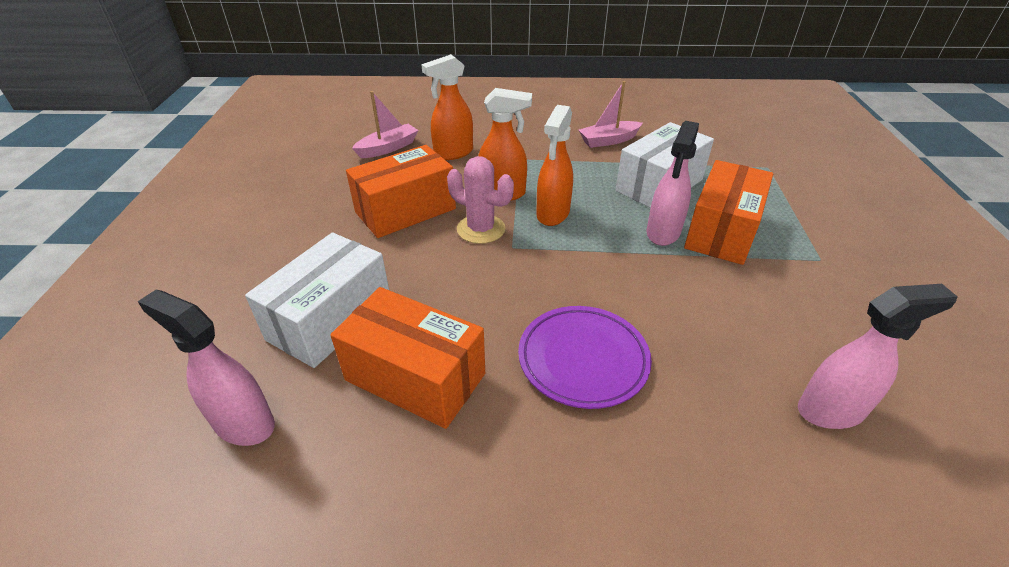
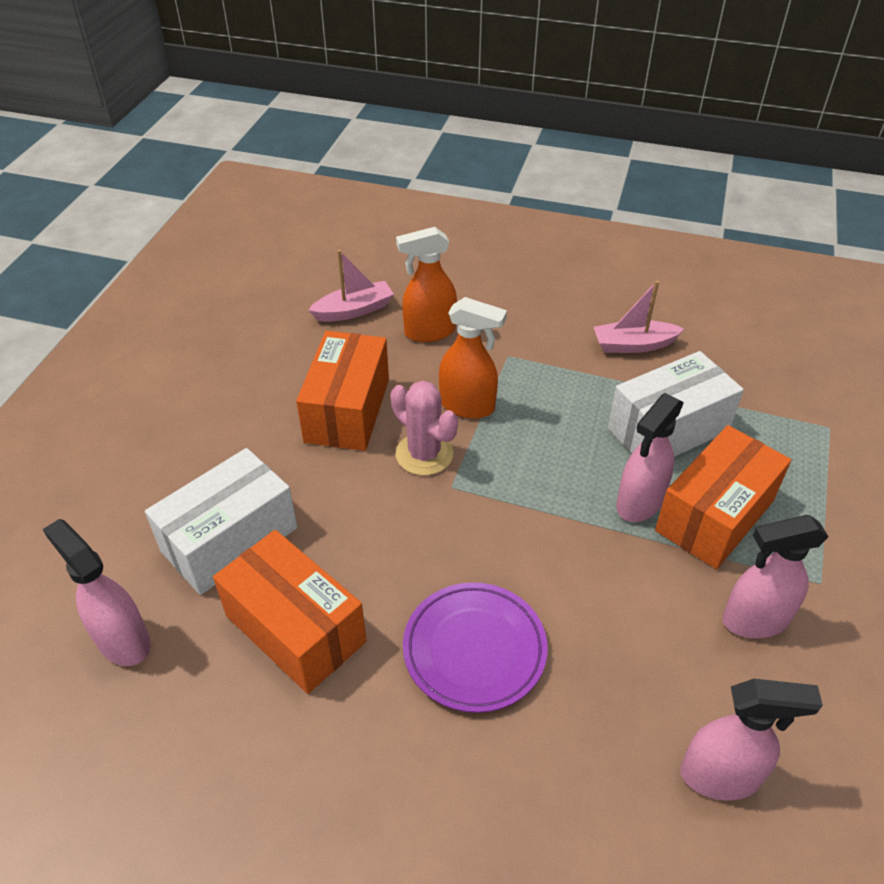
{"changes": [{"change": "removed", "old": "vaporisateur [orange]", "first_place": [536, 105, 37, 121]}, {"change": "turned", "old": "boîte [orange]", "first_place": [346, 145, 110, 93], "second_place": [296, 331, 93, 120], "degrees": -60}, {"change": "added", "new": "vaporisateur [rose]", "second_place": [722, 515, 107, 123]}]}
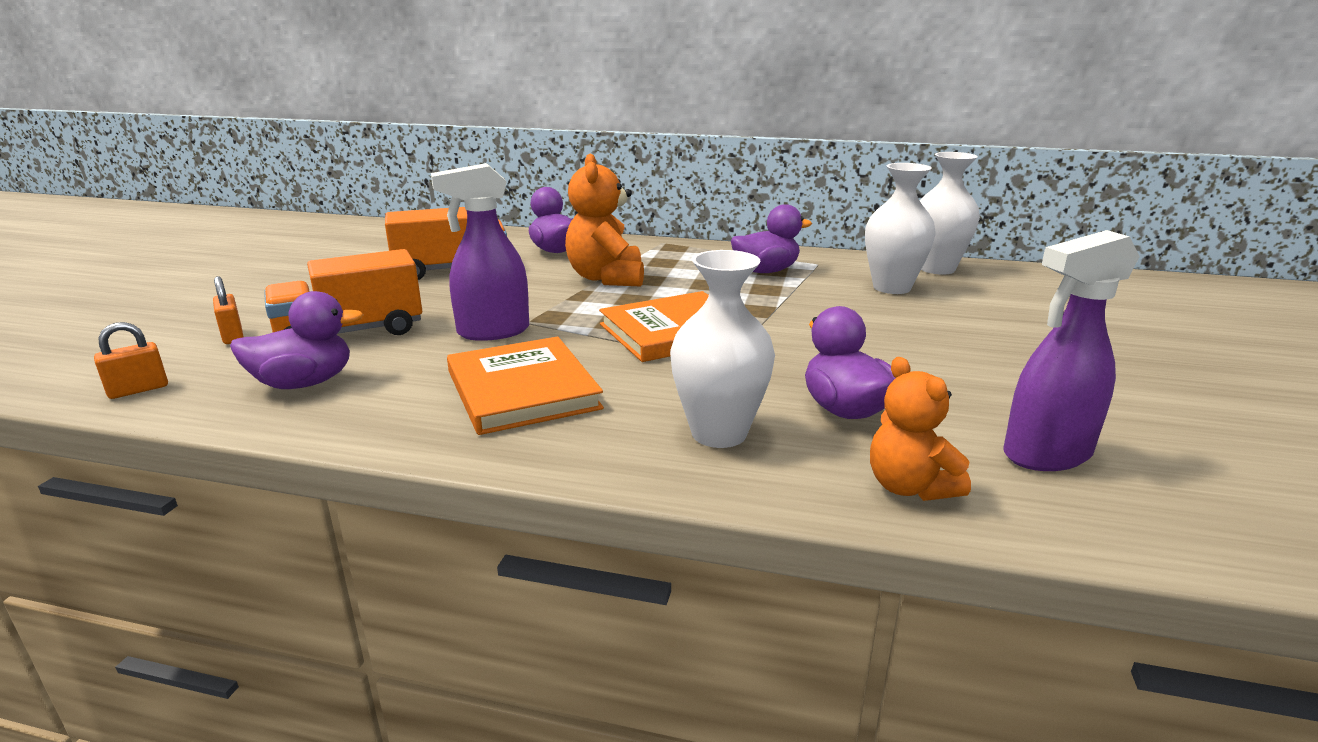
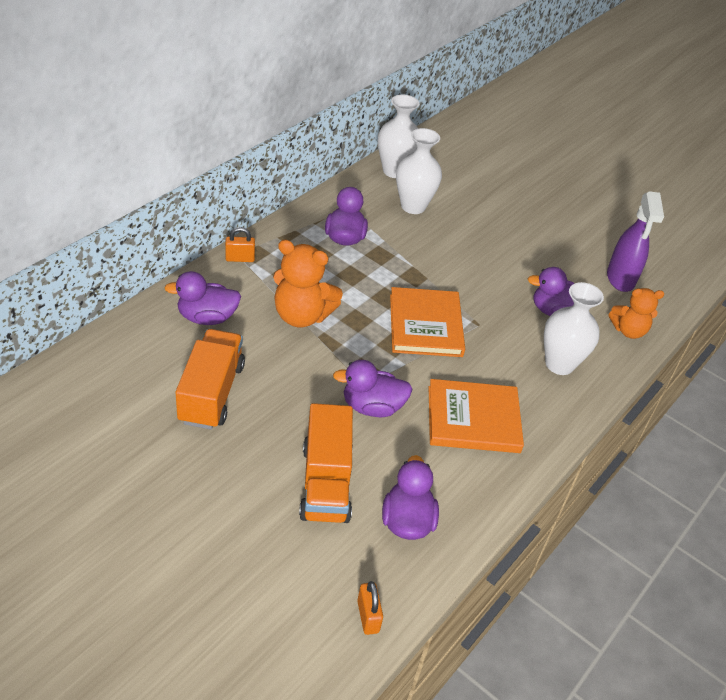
{"changes": [{"change": "replaced", "old": "vaporisateur [violet]", "new": "canard [violet]", "first_place": [431, 163, 98, 178], "second_place": [333, 360, 80, 57]}, {"change": "moved", "old": "cadenas [orange]", "first_place": [213, 276, 31, 68], "second_place": [225, 227, 30, 35]}]}
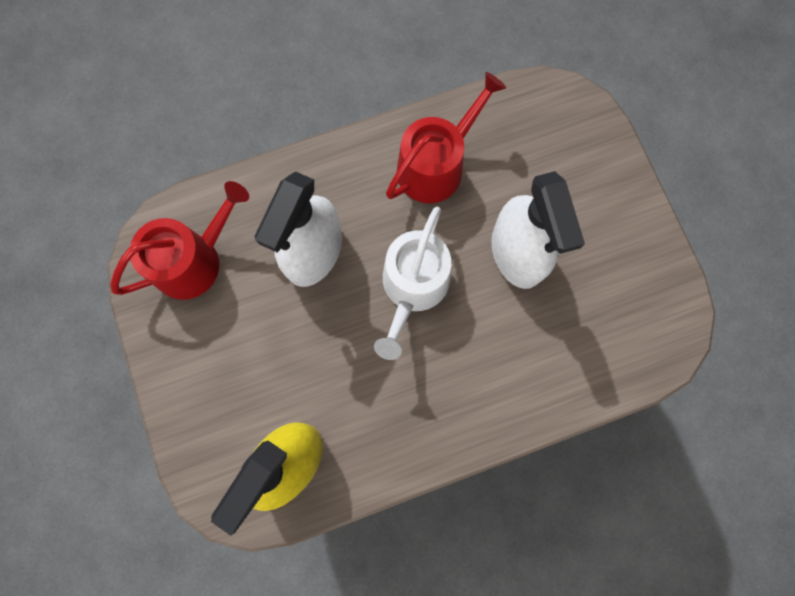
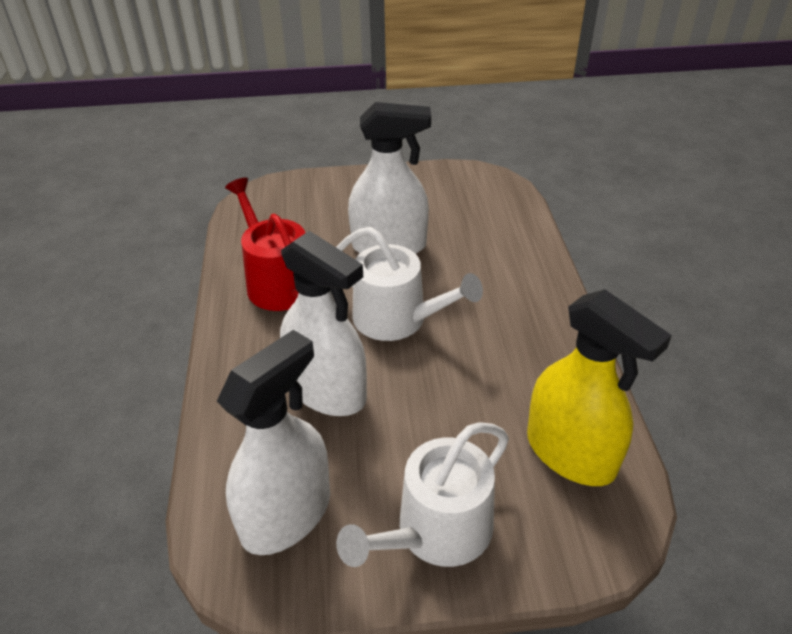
{"changes": [{"change": "replaced", "old": "arrosoir [rouge]", "new": "vaporisateur [blanc]", "first_place": [111, 181, 138, 119], "second_place": [217, 330, 113, 225]}, {"change": "added", "new": "arrosoir [blanc]", "second_place": [336, 422, 173, 145]}]}
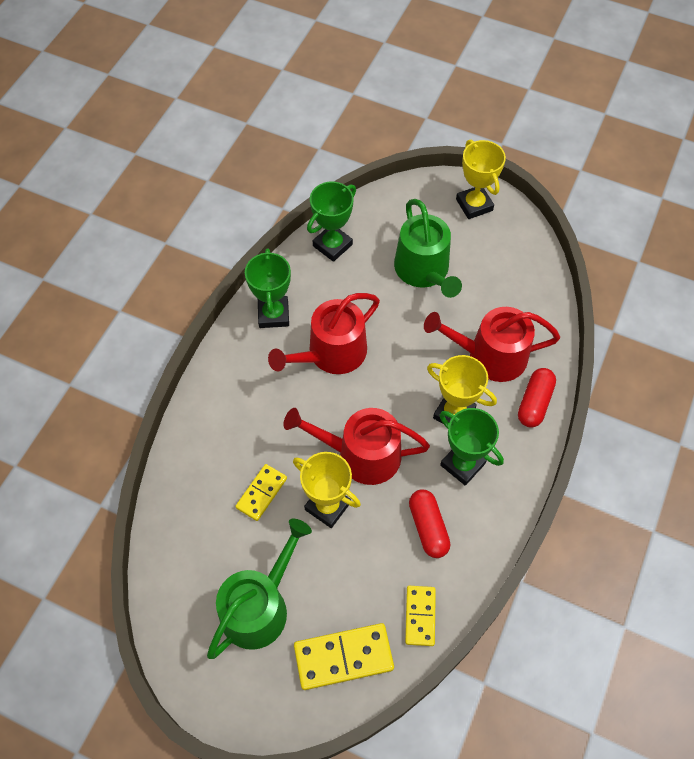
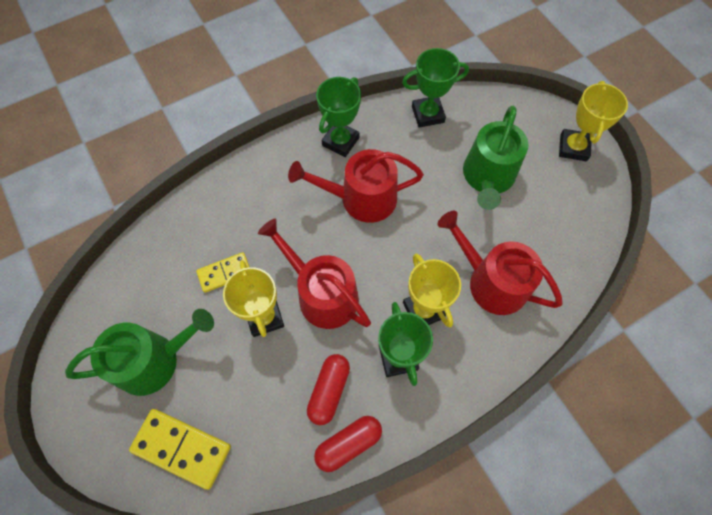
{"changes": [{"change": "moved", "old": "gélule [rouge]", "first_place": [518, 368, 38, 60], "second_place": [314, 416, 68, 56]}, {"change": "removed", "old": "domino [jaune]", "first_place": [405, 586, 31, 60]}]}
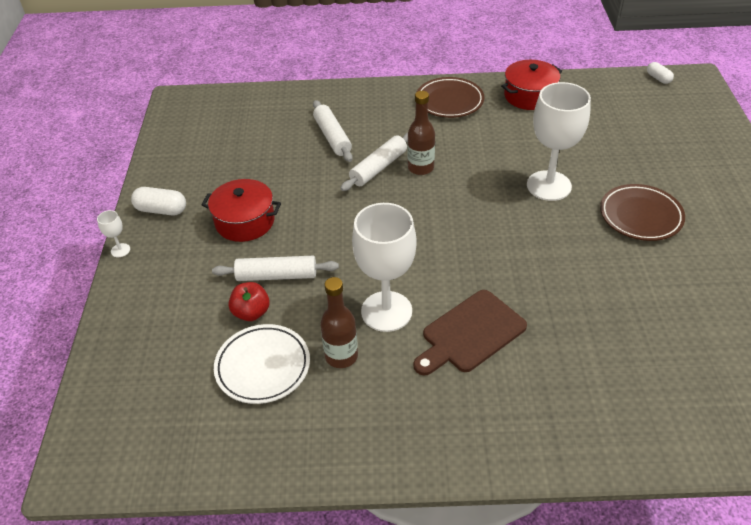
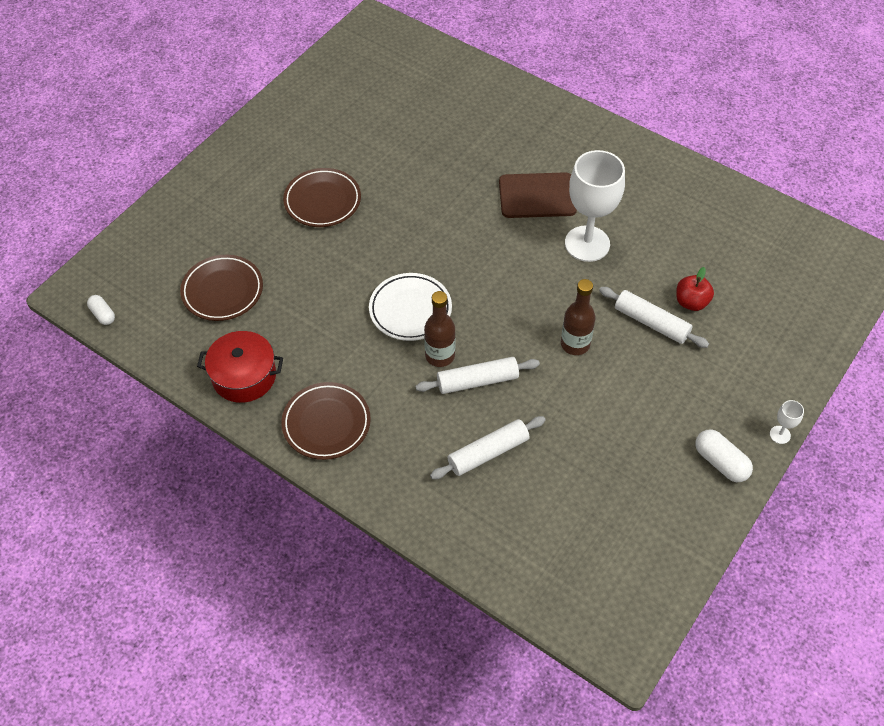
{"changes": [{"change": "turned", "old": "gélule [blanc]", "first_place": [647, 62, 27, 22], "second_place": [87, 295, 28, 30], "degrees": -45}, {"change": "removed", "old": "verre à pied [blanc]", "first_place": [527, 82, 64, 119]}, {"change": "turned", "old": "rouleau à pâtisserie [blanc]", "first_place": [313, 100, 40, 62], "second_place": [430, 416, 116, 63], "degrees": 45}, {"change": "removed", "old": "marmite [rouge]", "first_place": [202, 179, 79, 63]}, {"change": "moved", "old": "bouteille [marron]", "first_place": [320, 277, 38, 91], "second_place": [561, 279, 34, 76]}, {"change": "moved", "old": "assiette [blanc]", "first_place": [214, 324, 96, 80], "second_place": [369, 273, 83, 68]}, {"change": "added", "new": "assiette [marron]", "second_place": [180, 255, 83, 66]}]}
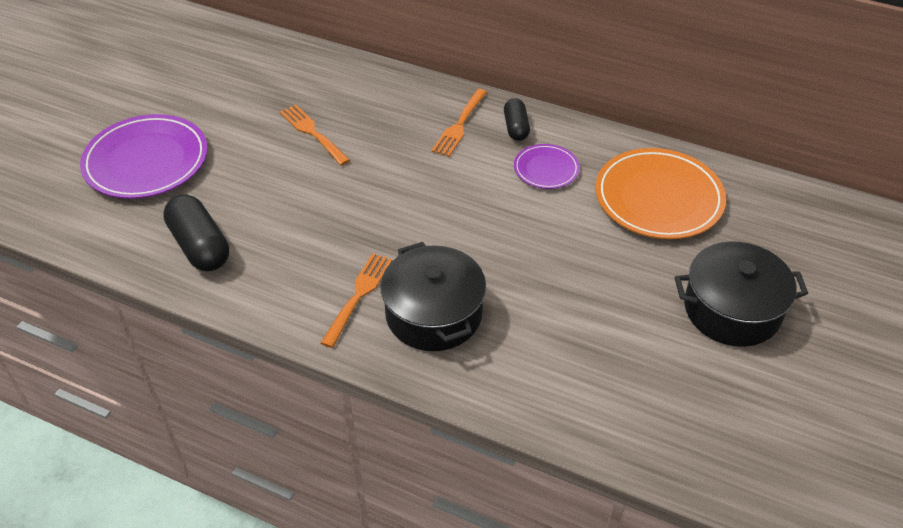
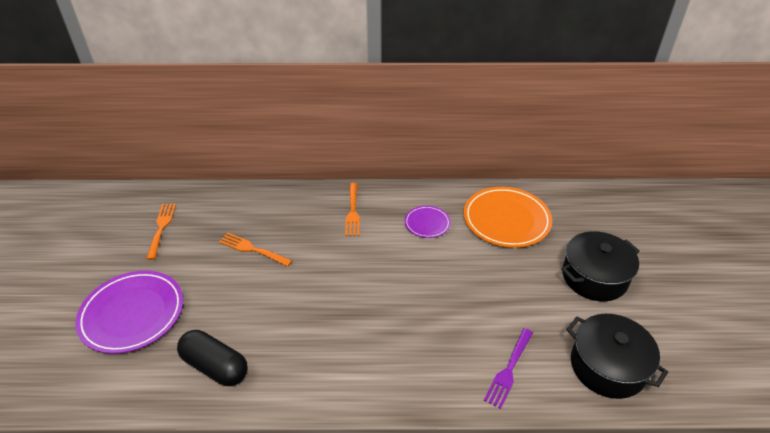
{"changes": [{"change": "removed", "old": "gélule [noir]", "first_place": [504, 98, 26, 43]}, {"change": "moved", "old": "marmite [noir]", "first_place": [380, 242, 106, 109], "second_place": [566, 314, 102, 85]}, {"change": "moved", "old": "fourchette [orange]", "first_place": [321, 253, 72, 95], "second_place": [146, 204, 30, 56]}, {"change": "added", "new": "fourchette [violet]", "second_place": [484, 328, 49, 81]}]}
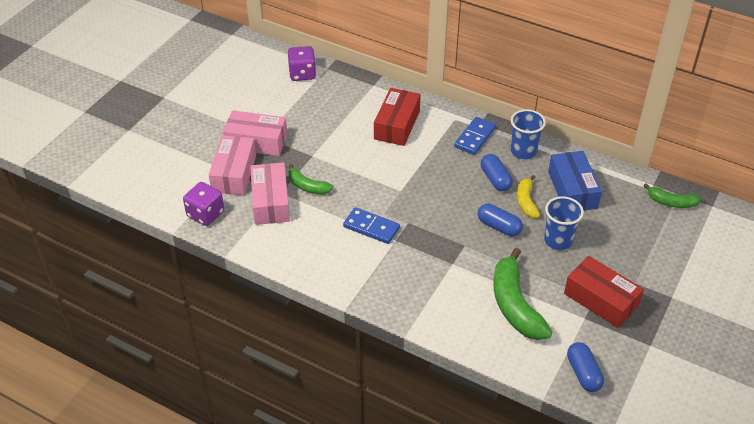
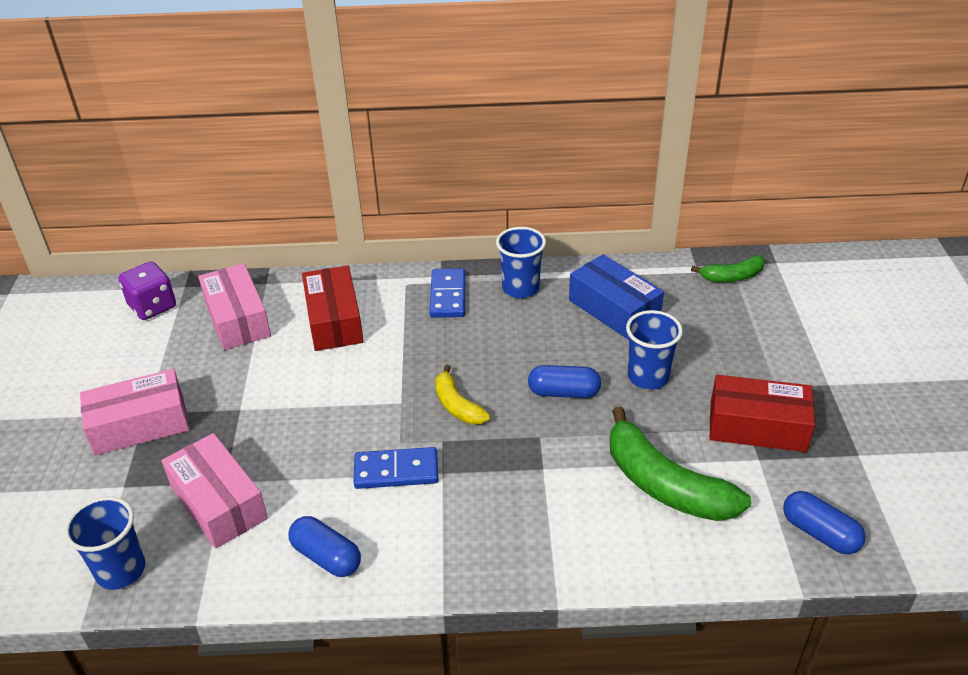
{"changes": [{"change": "moved", "old": "boîte [rose]", "first_place": [209, 135, 47, 60], "second_place": [198, 263, 73, 87]}, {"change": "moved", "old": "gélule [bleu]", "first_place": [481, 154, 32, 37], "second_place": [289, 516, 72, 61]}, {"change": "removed", "old": "banane [vert]", "first_place": [288, 164, 46, 30]}, {"change": "moved", "old": "banane [jaune]", "first_place": [517, 175, 23, 43], "second_place": [435, 364, 55, 60]}, {"change": "replaced", "old": "dé [violet]", "new": "gobelet [bleu]", "first_place": [183, 182, 41, 44], "second_place": [64, 496, 82, 94]}]}
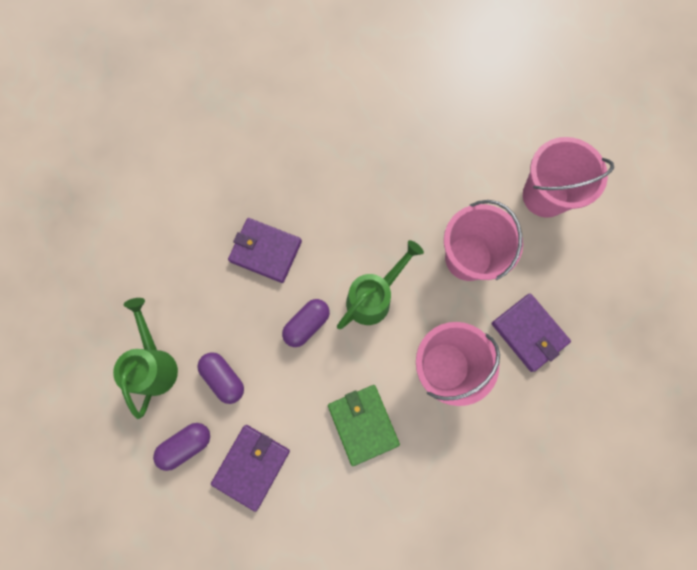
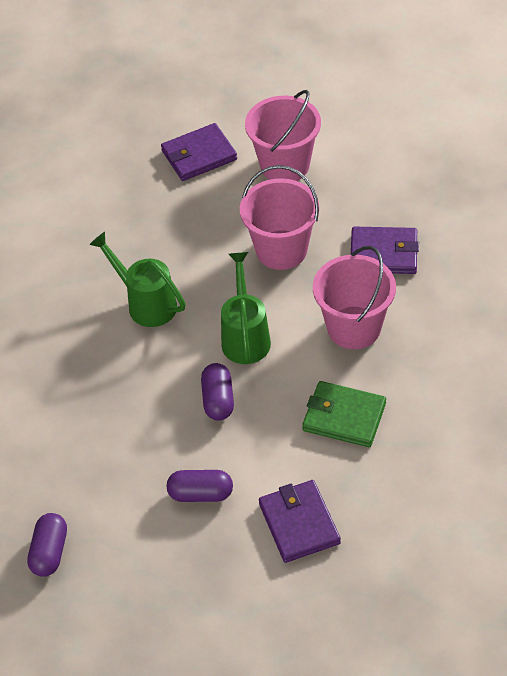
{"changes": [{"change": "moved", "old": "portefeuille [violet]", "first_place": [228, 218, 74, 65], "second_place": [161, 123, 76, 58]}, {"change": "moved", "old": "arrosoir [vert]", "first_place": [113, 298, 65, 121], "second_place": [89, 232, 97, 95]}, {"change": "moved", "old": "gélule [violet]", "first_place": [153, 423, 57, 48], "second_place": [27, 513, 40, 64]}]}
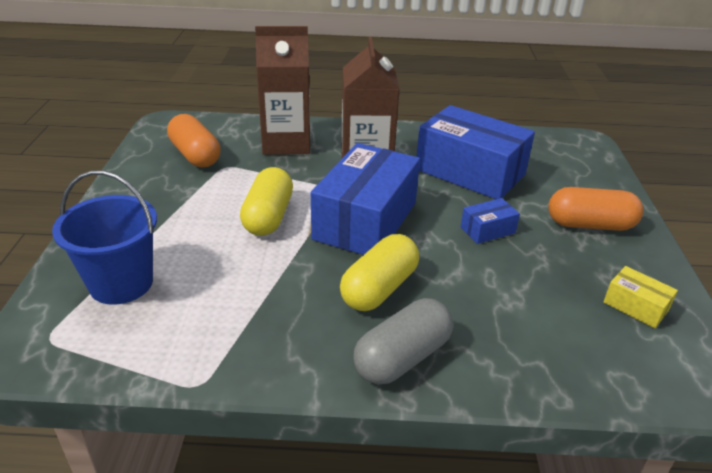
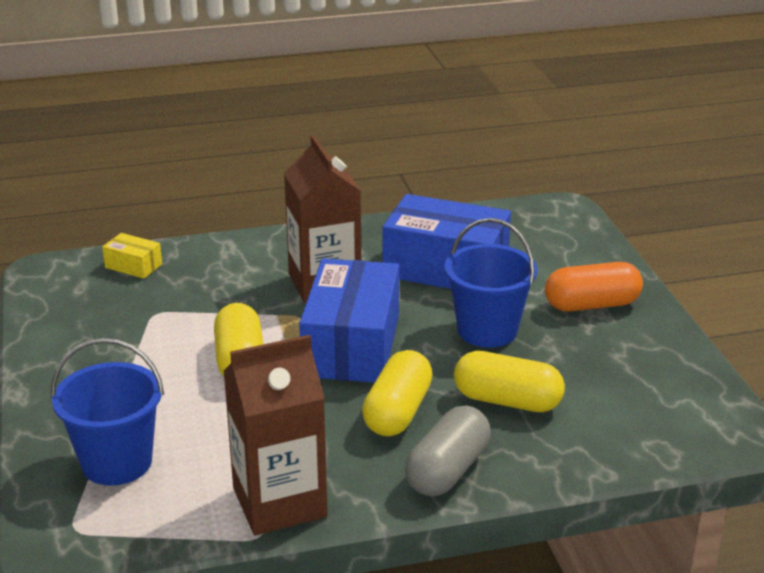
{"changes": [{"change": "moved", "old": "brique de lait [marron]", "first_place": [255, 26, 55, 129], "second_place": [223, 335, 105, 200]}, {"change": "removed", "old": "gélule [orange]", "first_place": [167, 114, 54, 54]}, {"change": "replaced", "old": "boîte [bleu]", "new": "seau [bleu]", "first_place": [461, 198, 59, 46], "second_place": [444, 218, 93, 130]}, {"change": "moved", "old": "boîte [jaune]", "first_place": [604, 266, 74, 62], "second_place": [102, 233, 60, 46]}, {"change": "added", "new": "gélule [jaune]", "second_place": [454, 351, 111, 61]}]}
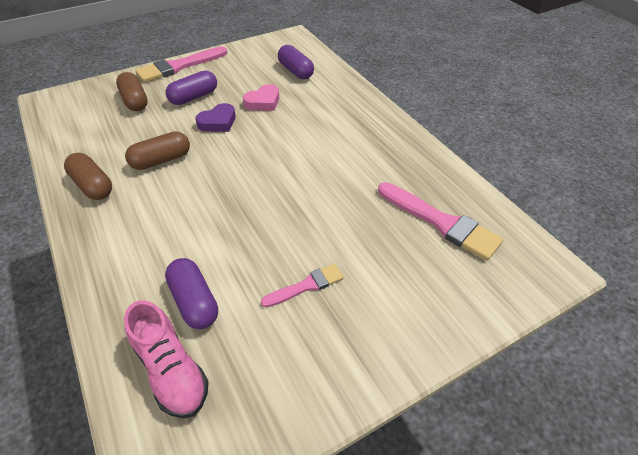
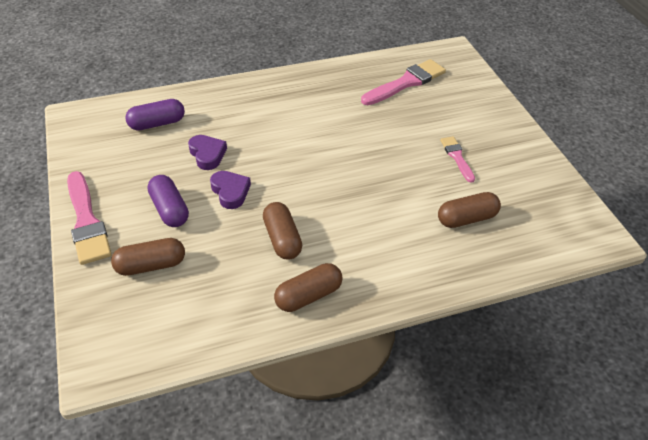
{"changes": [{"change": "recoloured", "old": "cœur [rose]", "new": "cœur [violet]", "first_place": [243, 84, 36, 27], "second_place": [188, 135, 39, 35]}, {"change": "recoloured", "old": "gélule [violet]", "new": "gélule [marron]", "first_place": [165, 258, 53, 71], "second_place": [438, 192, 63, 36]}, {"change": "removed", "old": "chaussure [rose]", "first_place": [124, 301, 85, 117]}]}
